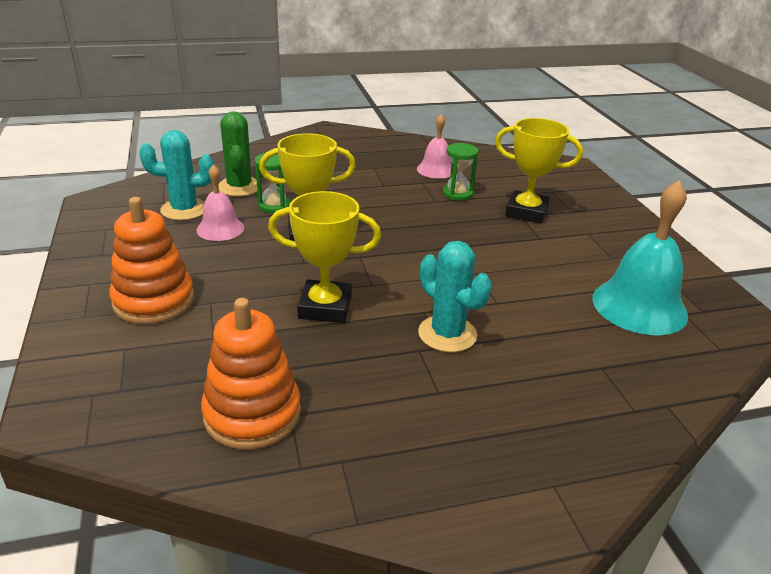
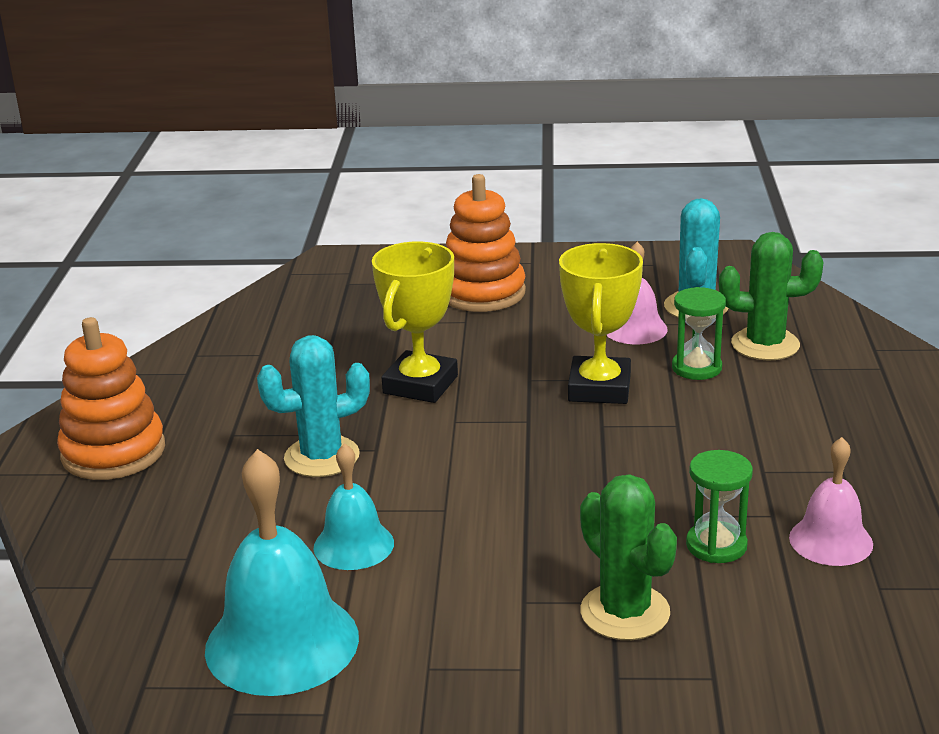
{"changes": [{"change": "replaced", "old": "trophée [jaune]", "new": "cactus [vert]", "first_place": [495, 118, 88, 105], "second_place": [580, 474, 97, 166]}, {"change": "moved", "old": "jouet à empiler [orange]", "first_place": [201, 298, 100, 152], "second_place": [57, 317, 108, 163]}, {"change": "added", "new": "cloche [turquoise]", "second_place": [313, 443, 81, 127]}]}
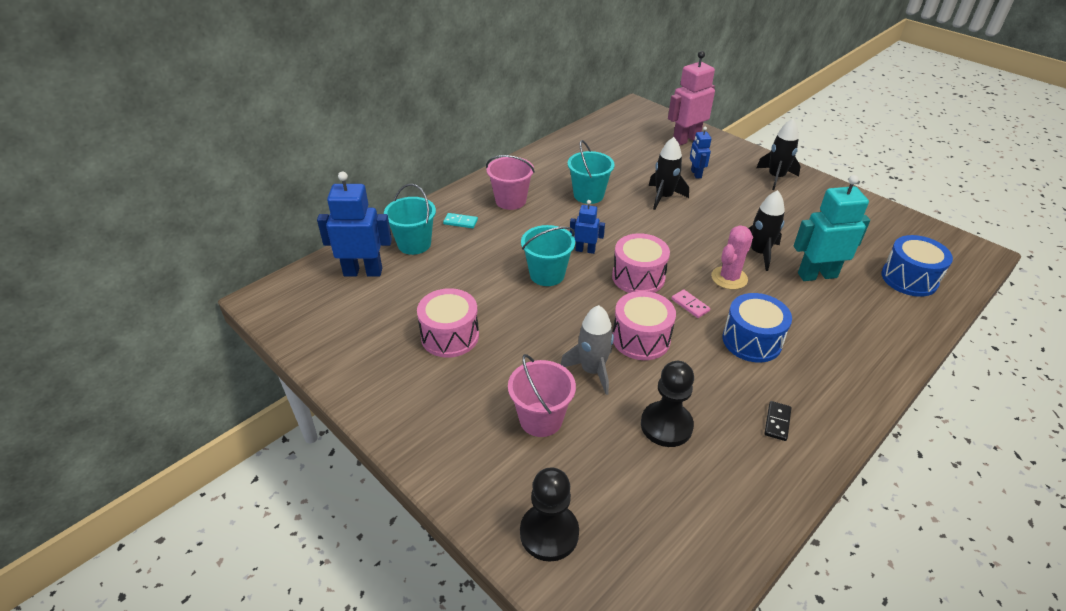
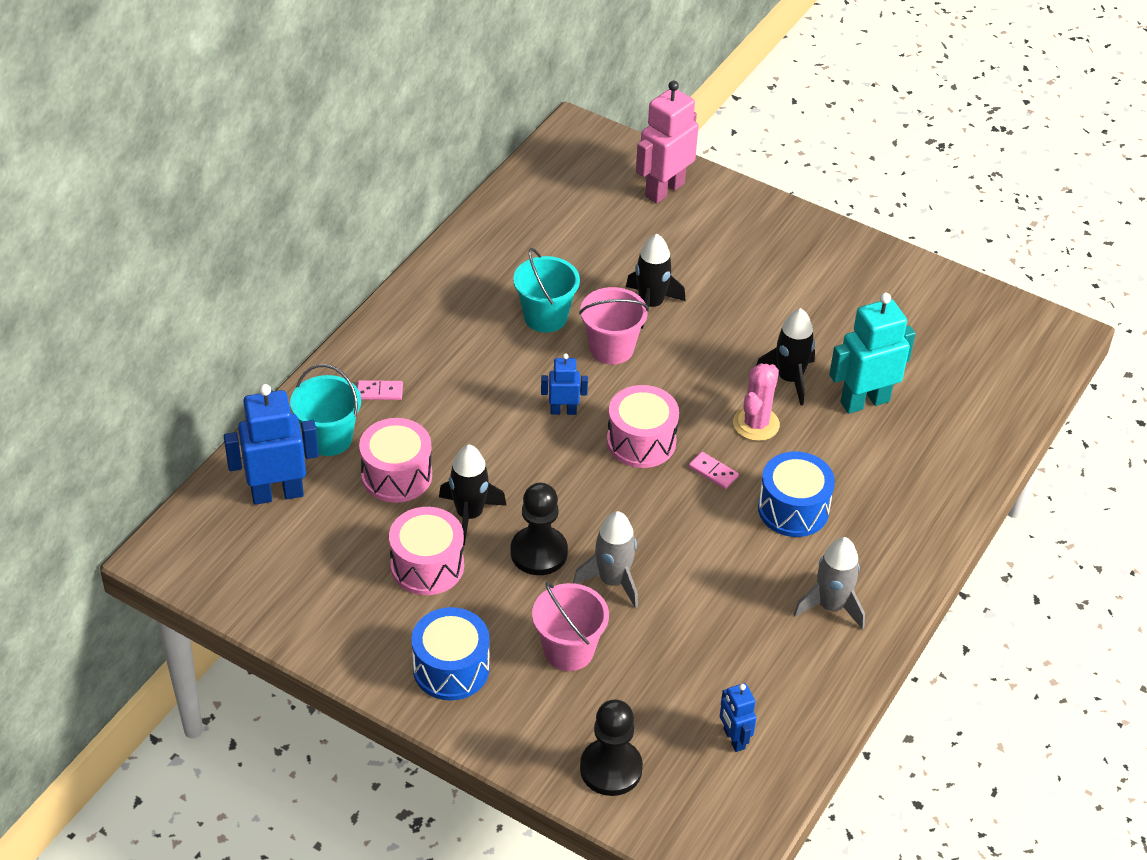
{"changes": [{"change": "moved", "old": "fusée [noir]", "first_place": [756, 119, 45, 71], "second_place": [439, 444, 68, 101]}, {"change": "moved", "old": "robot [bleu]", "first_place": [690, 127, 21, 52], "second_place": [720, 683, 36, 69]}, {"change": "moved", "old": "seau [rose]", "first_place": [486, 155, 49, 55], "second_place": [579, 287, 70, 78]}, {"change": "recoloured", "old": "domino [turquoise]", "new": "domino [rose]", "first_place": [443, 213, 35, 15], "second_place": [357, 380, 46, 20]}, {"change": "removed", "old": "seau [turquoise]", "first_place": [521, 225, 54, 61]}, {"change": "moved", "old": "tambour [bleu]", "first_place": [881, 235, 72, 62], "second_place": [412, 607, 78, 93]}, {"change": "moved", "old": "tambour [rose]", "first_place": [612, 291, 64, 69], "second_place": [359, 418, 73, 85]}, {"change": "moved", "old": "pion [noir]", "first_place": [641, 361, 53, 86], "second_place": [511, 483, 57, 92]}, {"change": "replaced", "old": "domino [noir]", "new": "fusée [gris]", "first_place": [764, 401, 27, 40], "second_place": [794, 537, 71, 93]}]}
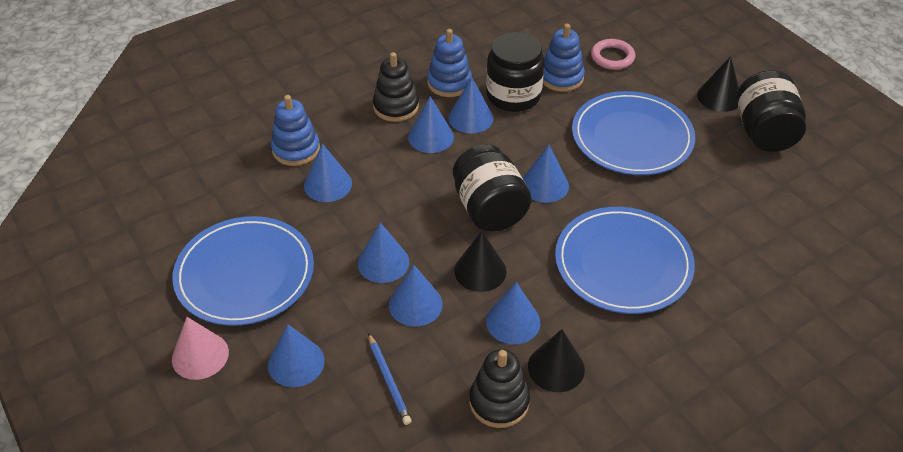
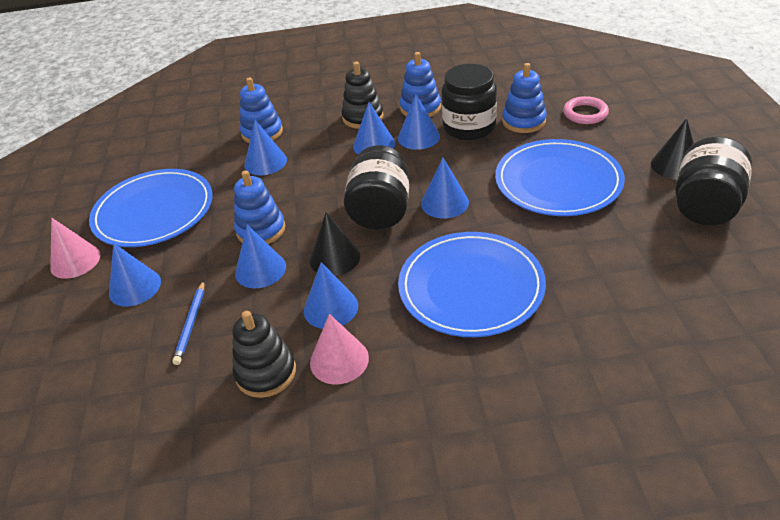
{"changes": [{"change": "replaced", "old": "cône [bleu]", "new": "jouet à empiler [bleu]", "first_place": [358, 222, 51, 61], "second_place": [234, 170, 52, 74]}, {"change": "recoloured", "old": "cône [noir]", "new": "cône [rose]", "first_place": [528, 329, 57, 63], "second_place": [310, 314, 59, 70]}]}
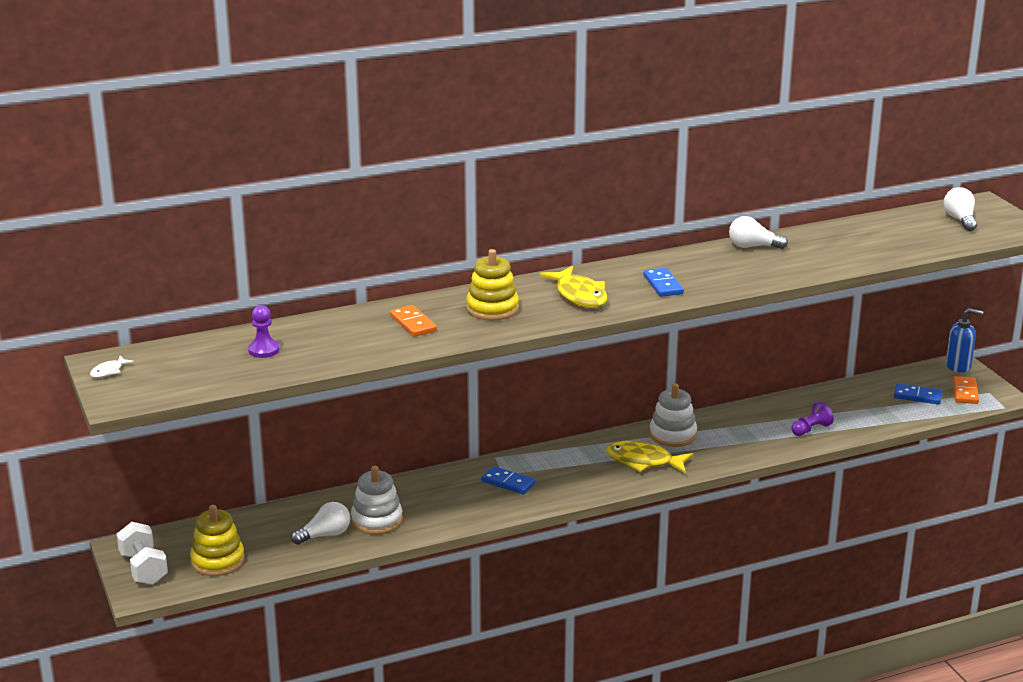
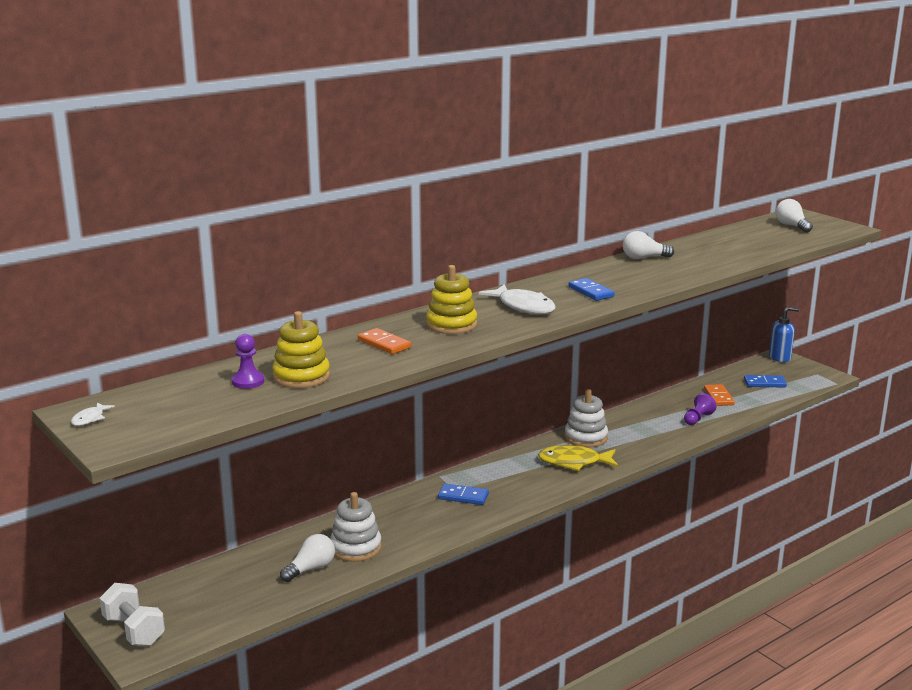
{"changes": [{"change": "recoloured", "old": "poisson [jaune]", "new": "poisson [blanc]", "first_place": [540, 266, 68, 42], "second_place": [479, 284, 77, 30]}, {"change": "moved", "old": "domino [orange]", "first_place": [953, 376, 26, 28], "second_place": [704, 384, 31, 22]}, {"change": "moved", "old": "jouet à empiler [jaune]", "first_place": [190, 505, 55, 71], "second_place": [272, 311, 58, 77]}]}
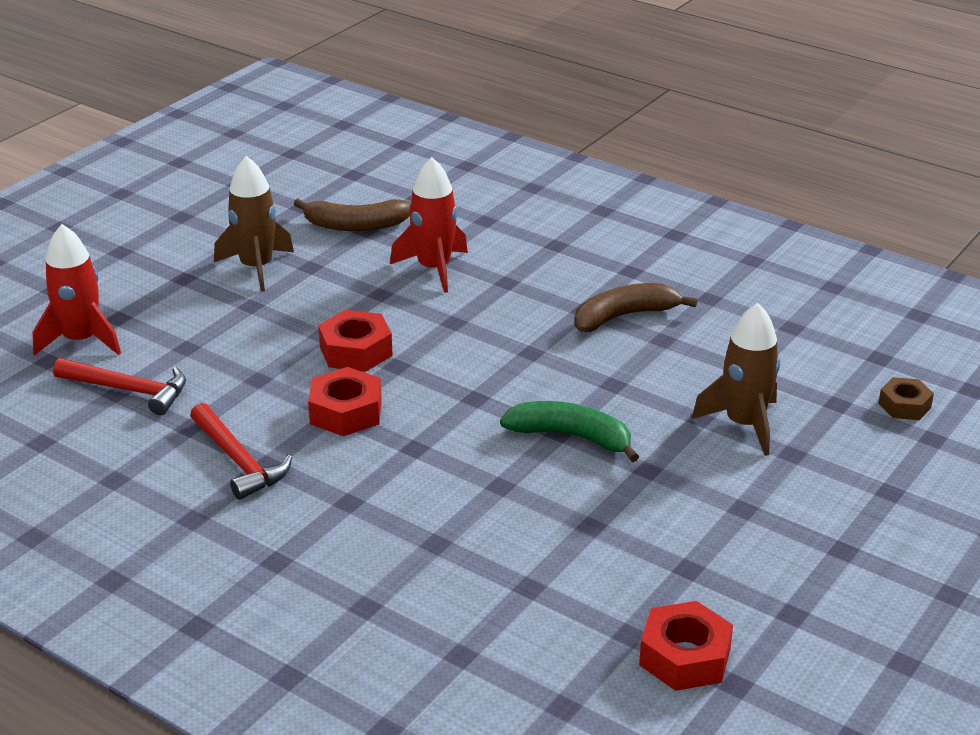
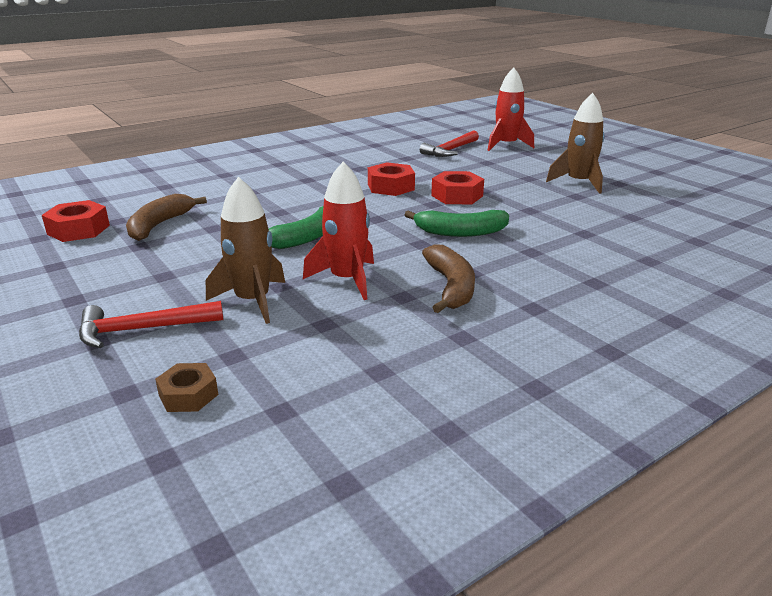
{"changes": [{"change": "moved", "old": "fusée [rouge]", "first_place": [390, 157, 78, 136], "second_place": [303, 161, 71, 139]}, {"change": "moved", "old": "banane [marron]", "first_place": [294, 199, 117, 32], "second_place": [126, 194, 81, 47]}, {"change": "moved", "old": "marteau [rouge]", "first_place": [190, 403, 102, 97], "second_place": [79, 301, 144, 47]}, {"change": "added", "new": "banane [vert]", "second_place": [404, 210, 105, 27]}]}
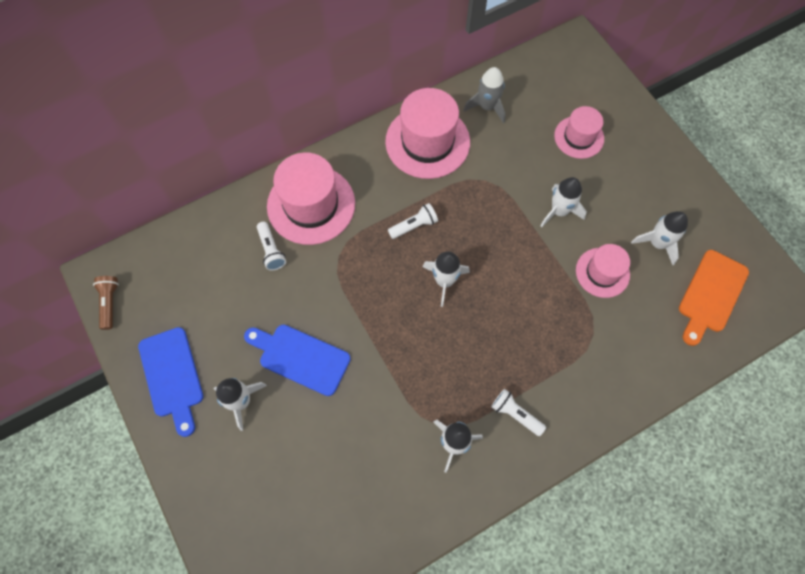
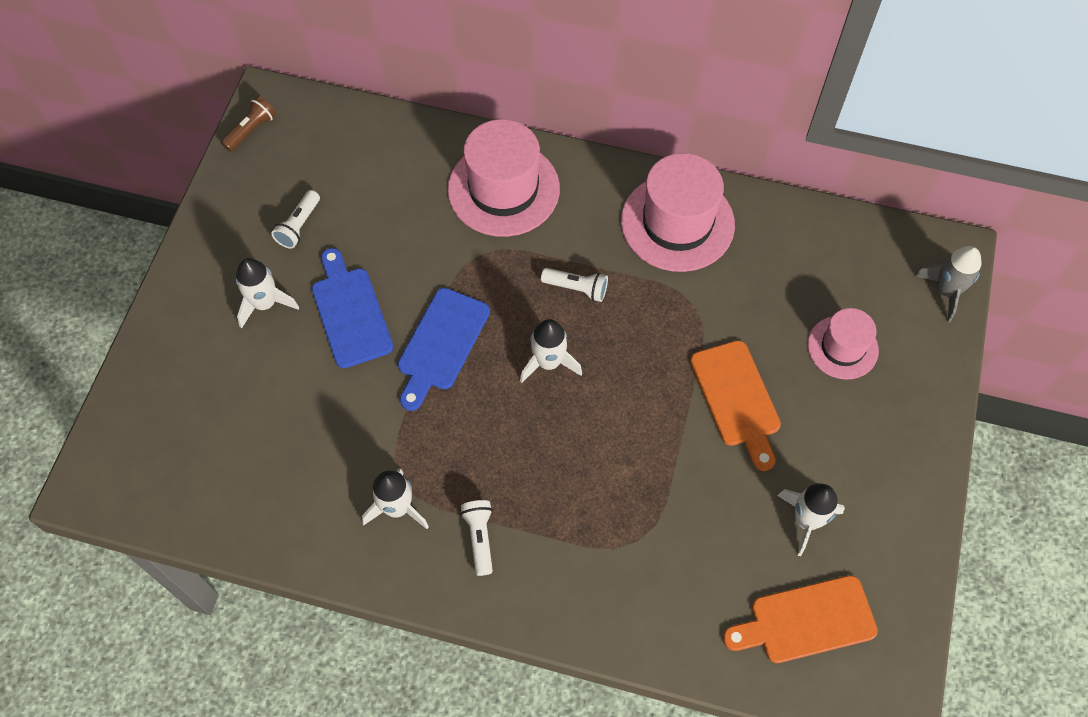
{"changes": [{"change": "moved", "old": "fusée [gris]", "first_place": [463, 67, 42, 56], "second_place": [915, 246, 67, 76]}, {"change": "replaced", "old": "fusée [blanc]", "new": "planche à découper [orange]", "first_place": [541, 177, 46, 50], "second_place": [690, 340, 91, 131]}, {"change": "moved", "old": "lampe de poche [blanc]", "first_place": [257, 222, 29, 49], "second_place": [271, 190, 49, 59]}, {"change": "removed", "old": "chapeau [rose]", "first_place": [576, 244, 54, 54]}, {"change": "moved", "old": "planche à découper [bleu]", "first_place": [138, 327, 65, 110], "second_place": [398, 288, 92, 123]}]}
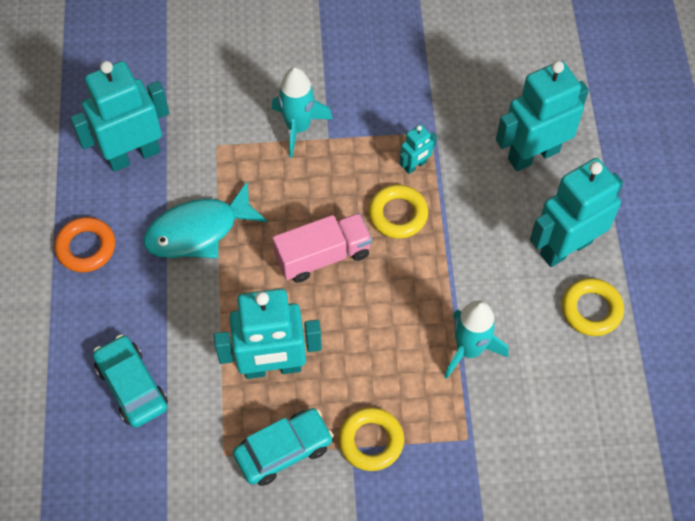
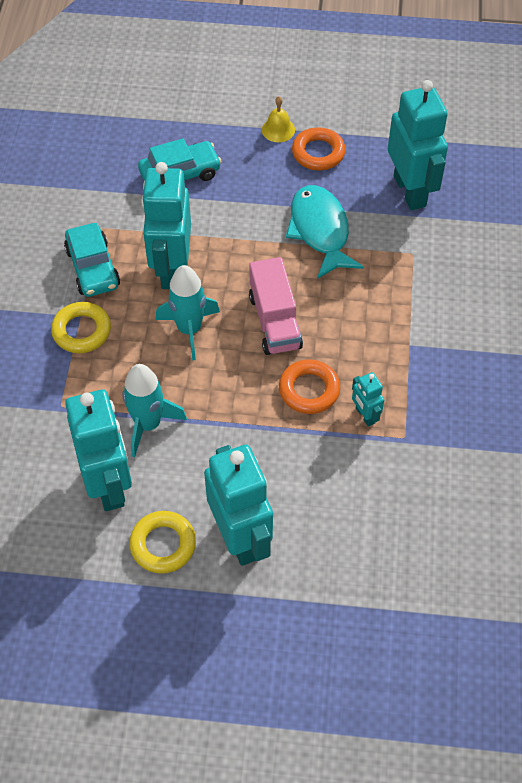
{"changes": [{"change": "moved", "old": "robot [turquoise]", "first_place": [496, 61, 93, 110], "second_place": [65, 389, 67, 122]}, {"change": "moved", "old": "fusée [turquoise]", "first_place": [272, 67, 61, 91], "second_place": [156, 265, 64, 96]}, {"change": "recoloured", "old": "anneau [jaune]", "new": "anneau [orange]", "first_place": [369, 185, 59, 54], "second_place": [279, 359, 61, 55]}, {"change": "added", "new": "cloche [jaune]", "second_place": [262, 96, 33, 46]}]}
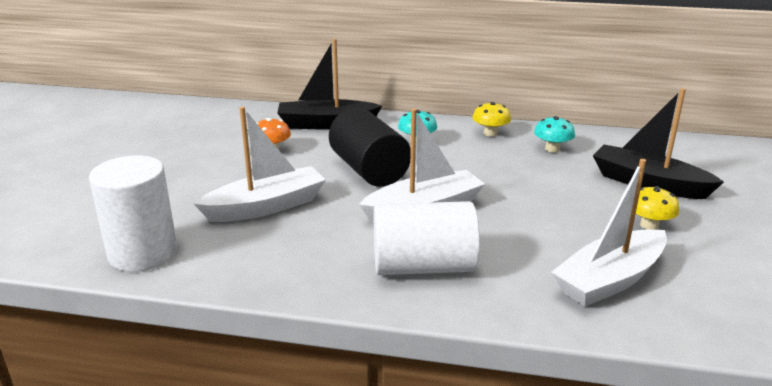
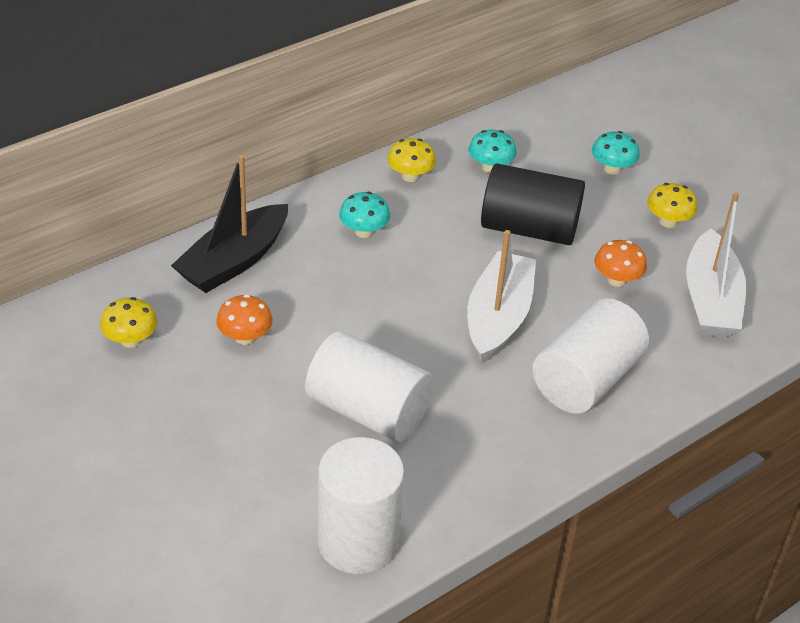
{"changes": [{"change": "replaced", "old": "bateau [noir]", "new": "champignon [turquoise]", "first_place": [593, 88, 131, 111], "second_place": [592, 131, 48, 44]}, {"change": "replaced", "old": "bateau [blanc]", "new": "cylindre [blanc]", "first_place": [194, 107, 131, 115], "second_place": [305, 331, 129, 111]}, {"change": "moved", "old": "cylindre [noir]", "first_place": [329, 107, 82, 80], "second_place": [481, 163, 104, 82]}, {"change": "added", "new": "champignon [orange]", "second_place": [594, 240, 53, 47]}, {"change": "added", "new": "champignon [jaune]", "second_place": [100, 297, 57, 51]}]}
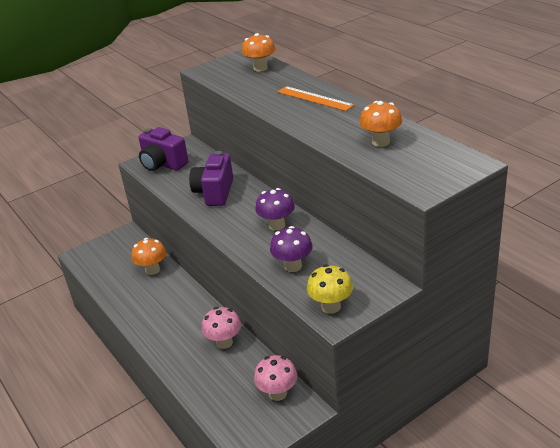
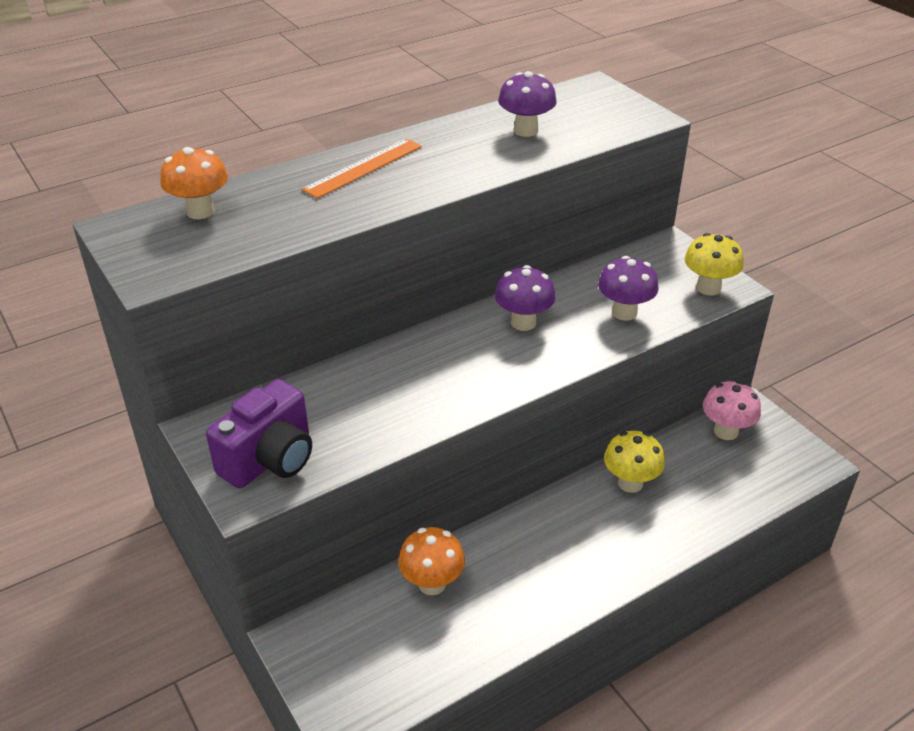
{"changes": [{"change": "recoloured", "old": "champignon [orange]", "new": "champignon [violet]", "first_place": [359, 101, 43, 46], "second_place": [498, 71, 59, 66]}, {"change": "removed", "old": "appareil photo [violet]", "first_place": [189, 151, 44, 55]}, {"change": "recoloured", "old": "champignon [rose]", "new": "champignon [jaune]", "first_place": [202, 307, 39, 42], "second_place": [604, 431, 61, 62]}]}
